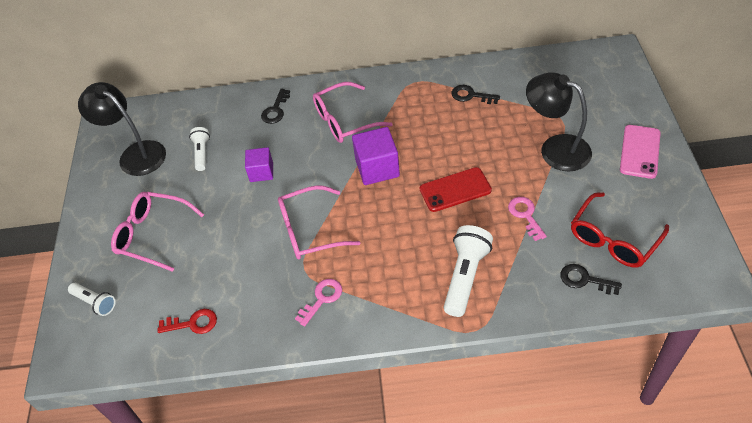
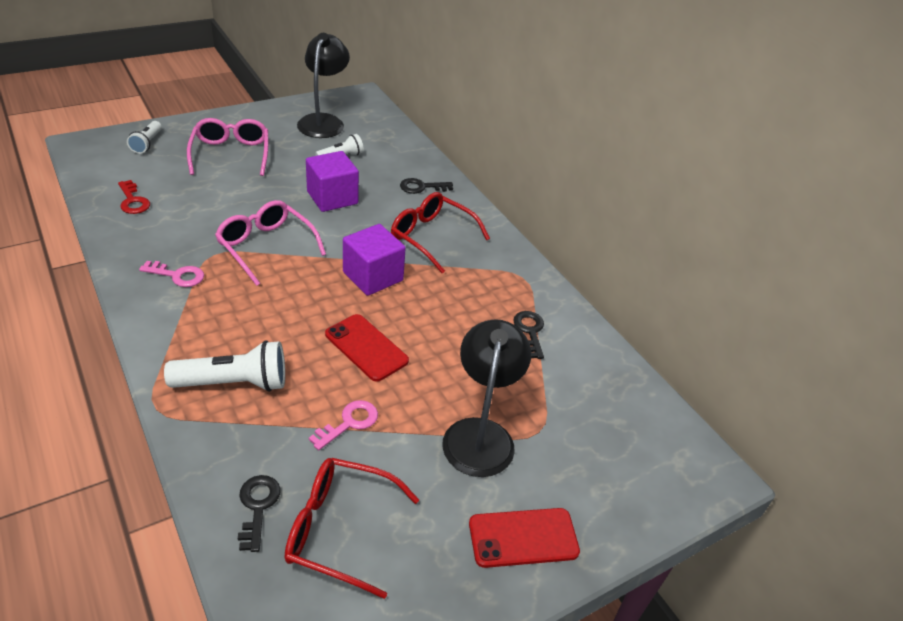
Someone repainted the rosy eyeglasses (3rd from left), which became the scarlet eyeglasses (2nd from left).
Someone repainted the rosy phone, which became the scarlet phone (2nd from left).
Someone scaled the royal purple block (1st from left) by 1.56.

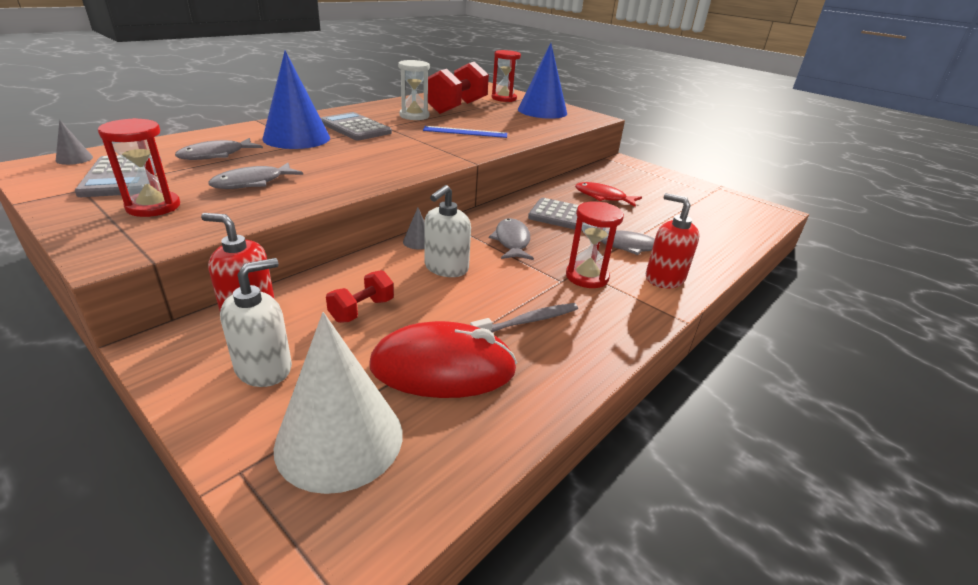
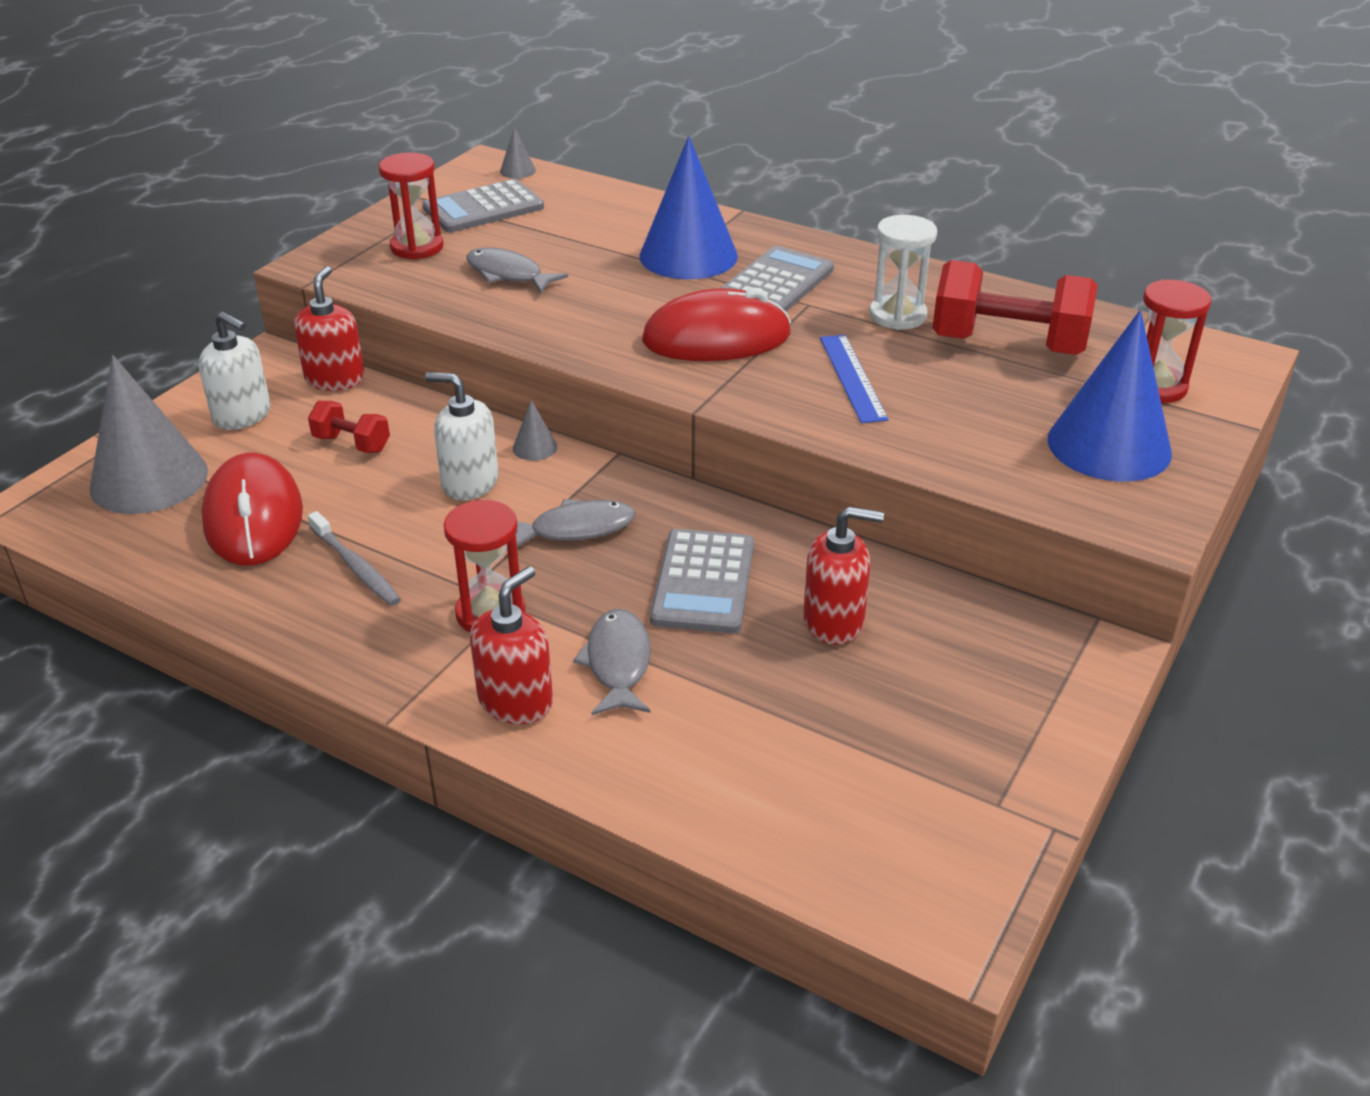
Someone took away the grey toy fish (1st from left).
Someone swapped the scarlet toy fish for the scarlet pump bottle (3rd from left).
Someone repainted the snow-white cone shape, which became the grey cone shape (1st from left).
Someone put down the scarlet mouse (2nd from left).

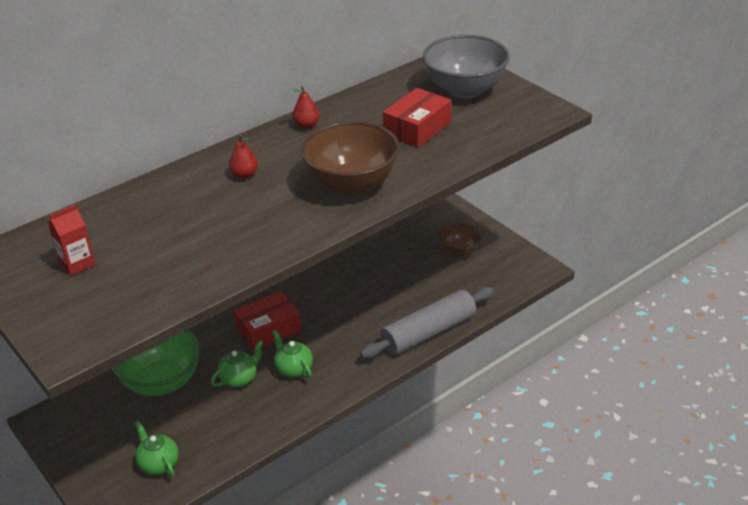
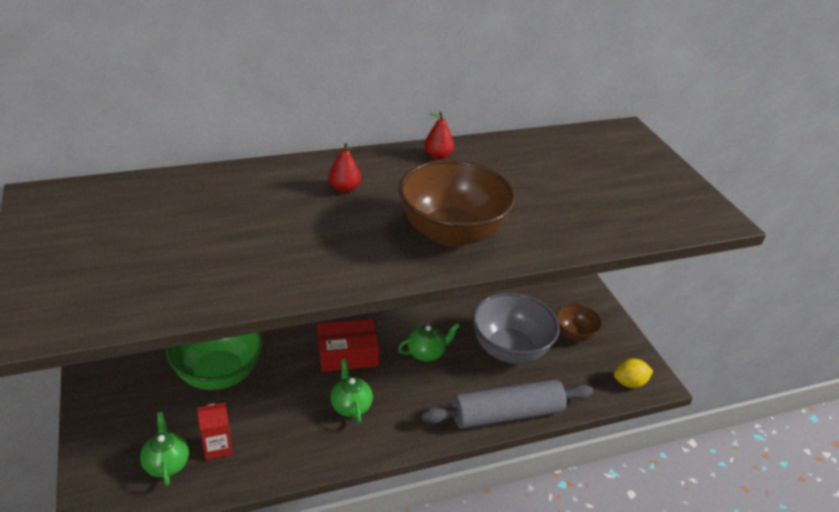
Someone carried the grey serving bowl.
Someone took away the scarlet parcel (2nd from left).
Someone carried the scarlet milk carton.
Someone carried the emerald china teapot (2nd from left in the first image).
Someone put down the golden citrus fruit.

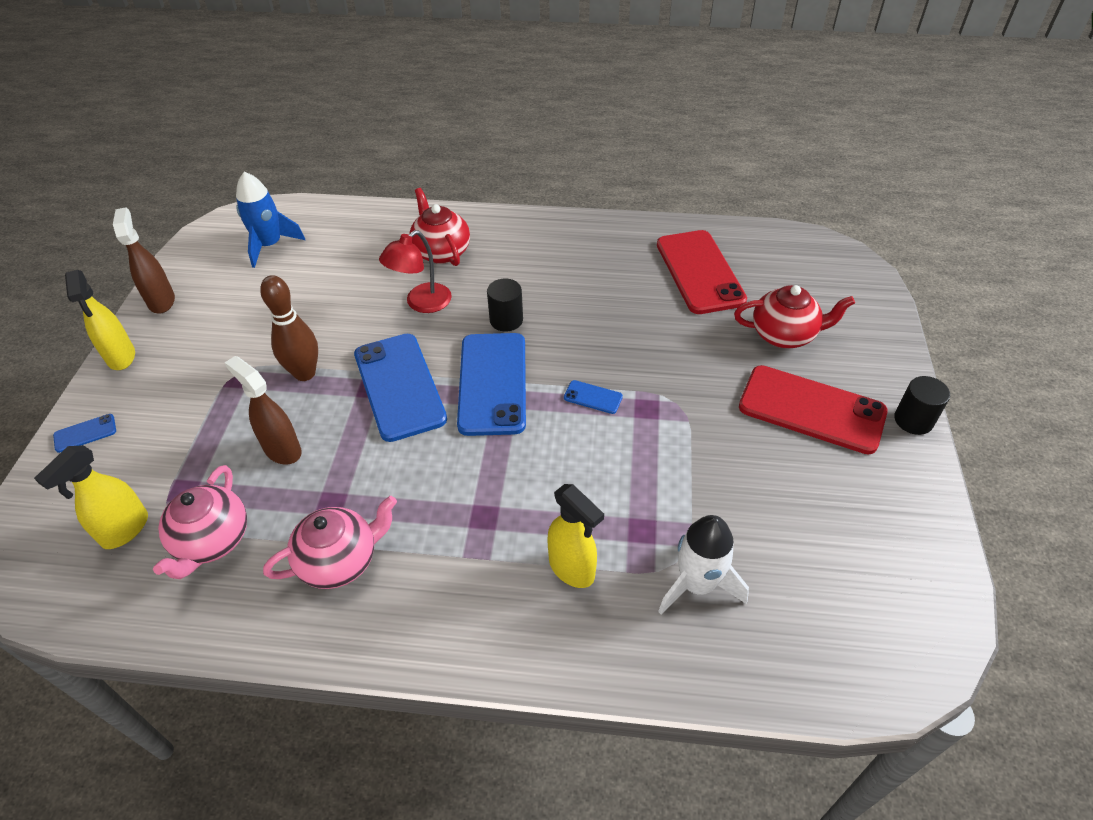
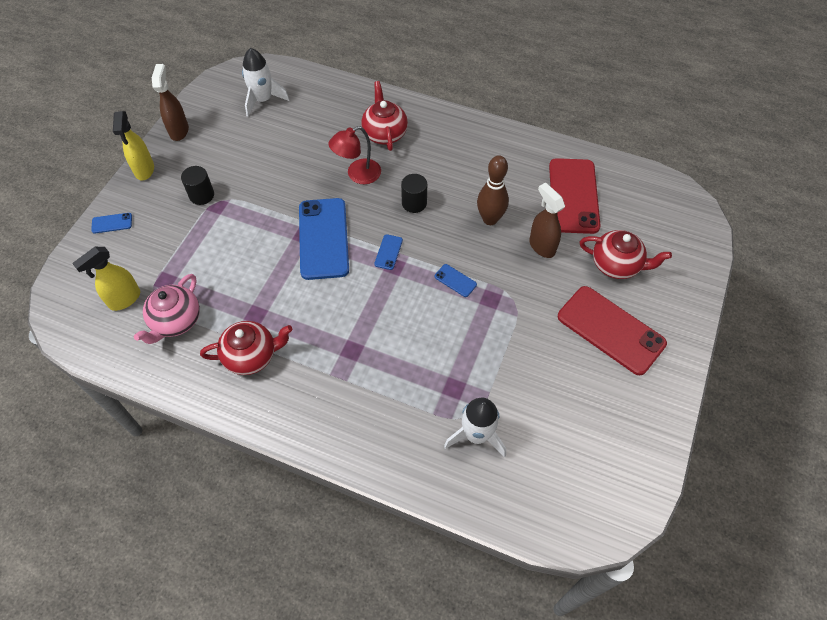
Someone repainted the cobalt spaceship, which became the snow-white spaceship (1st from left).
Someone carried the brown bowling pin.
Someone scaled the cobalt phone (3rd from left) by 0.41.
Someone carried the brown spray bottle (2nd from left).
Someone carried the black solid cylinder (2nd from left in the first image).
Someone took away the golden spray bottle (3rd from left).
Someone repainted the rosy china teapot (2nd from left), which became the scarlet china teapot (1st from left).

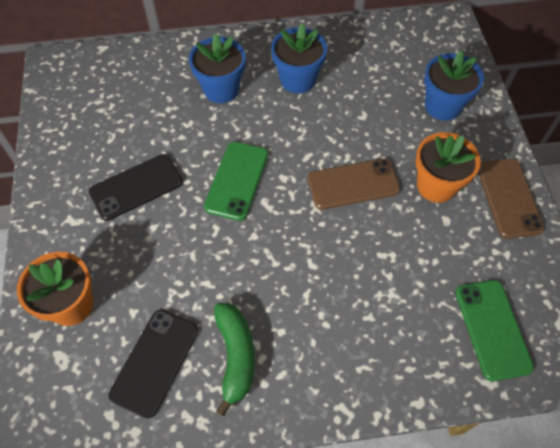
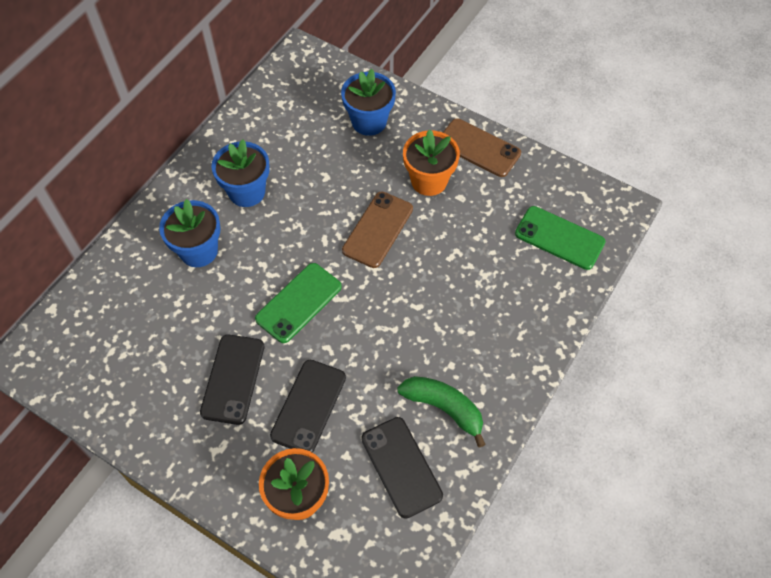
Someone rotated the emerald phone (1st from left) by 75 degrees clockwise.
Someone put down the black phone (2nd from left).

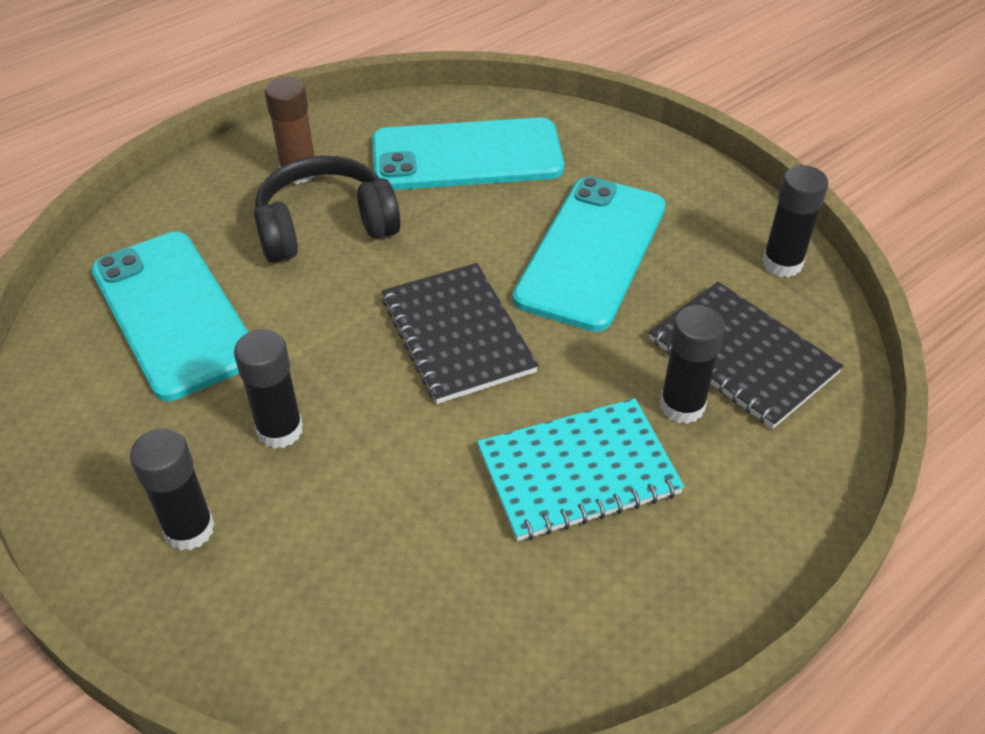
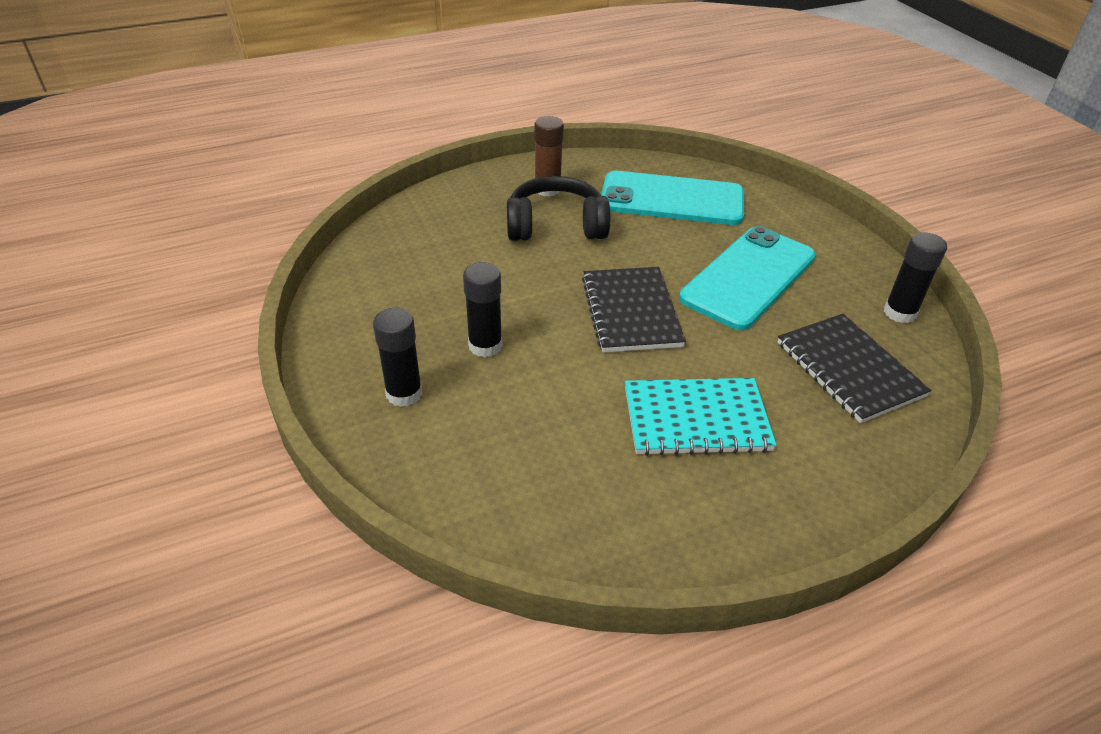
Someone took away the teal phone (1st from left).
Someone took away the black stick of glue (3rd from left).

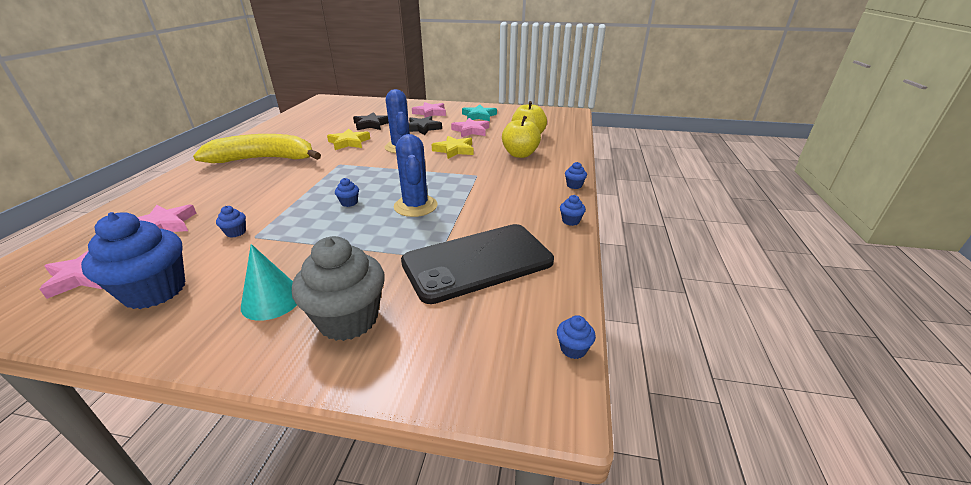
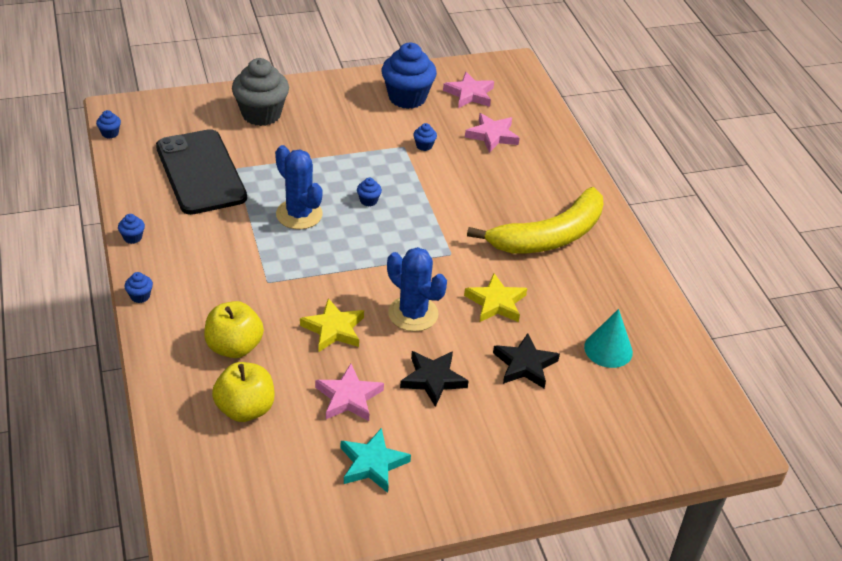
Someone took away the rosy five-pointed star (3rd from left).
Someone rotated the black phone by 60 degrees counterclockwise.
Someone carried the teal cone shape.

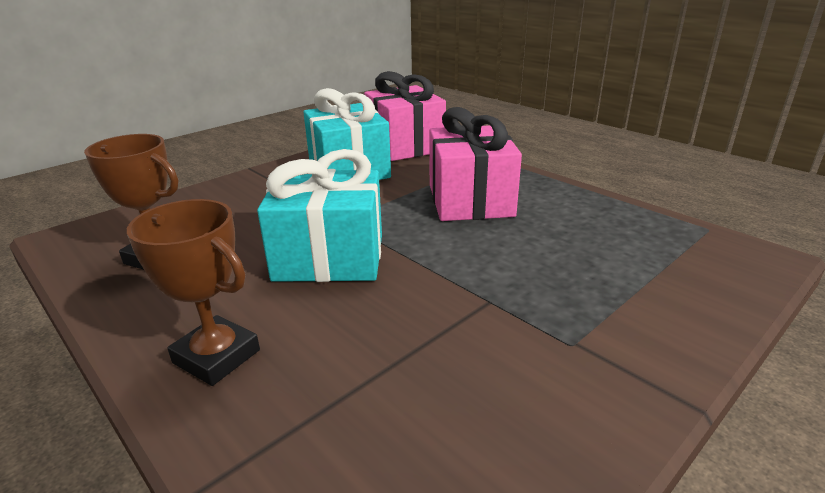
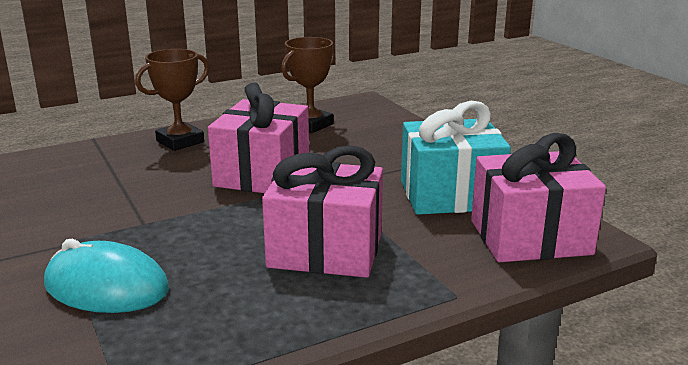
Someone repainted the teal gift (1st from left), which became the rosy gift (1st from left).
Someone put down the teal mouse.

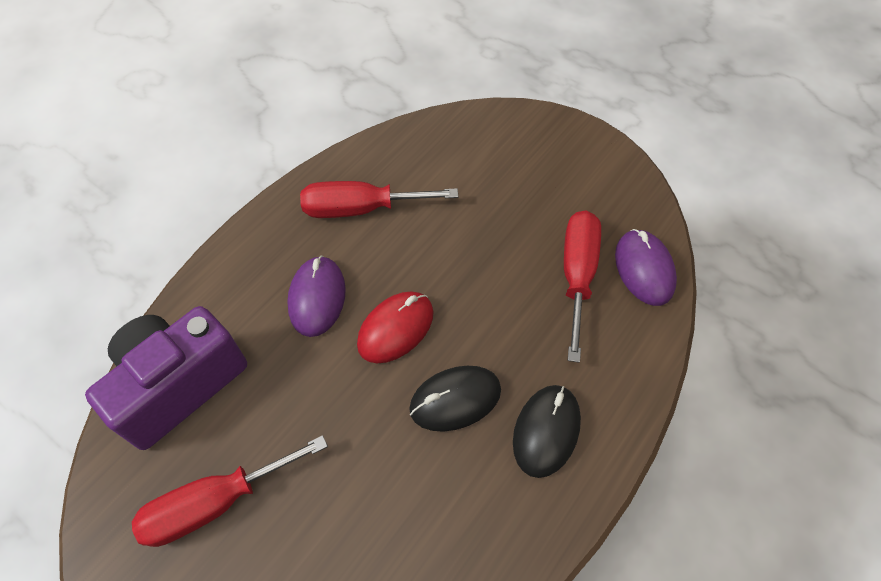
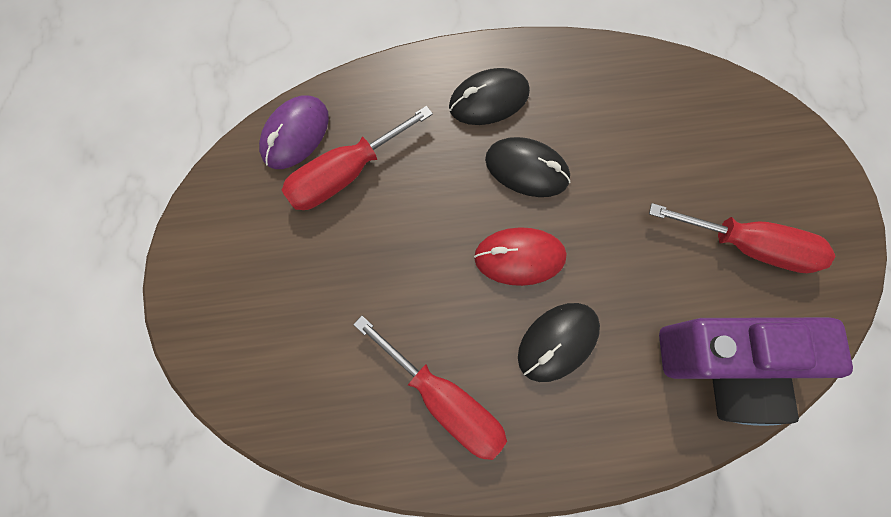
Someone repainted the royal purple mouse (1st from left), which became the black mouse (3rd from left).

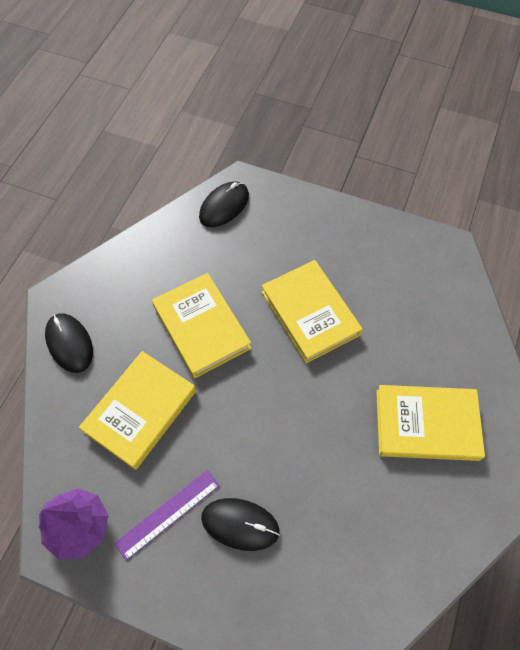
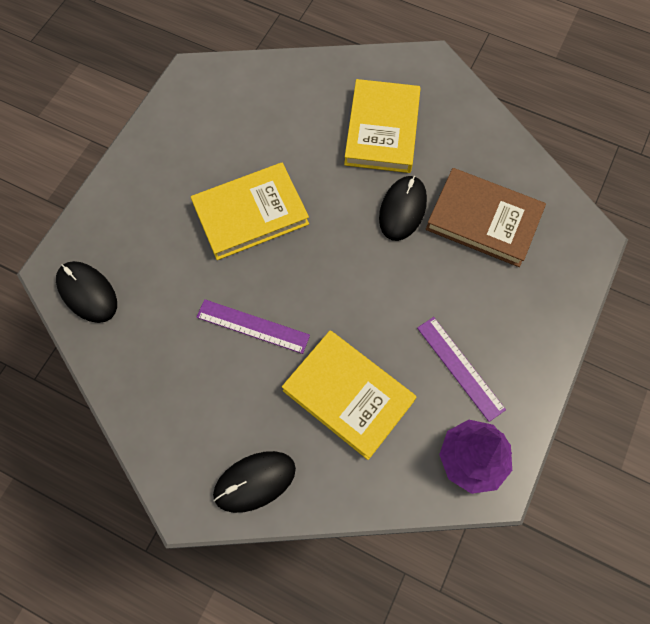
Someone swapped the golden hardback (2nd from left) for the royal purple measuring stick (1st from left).
Someone carried the black mouse (3rd from left).
Someone put down the brown hardback.

